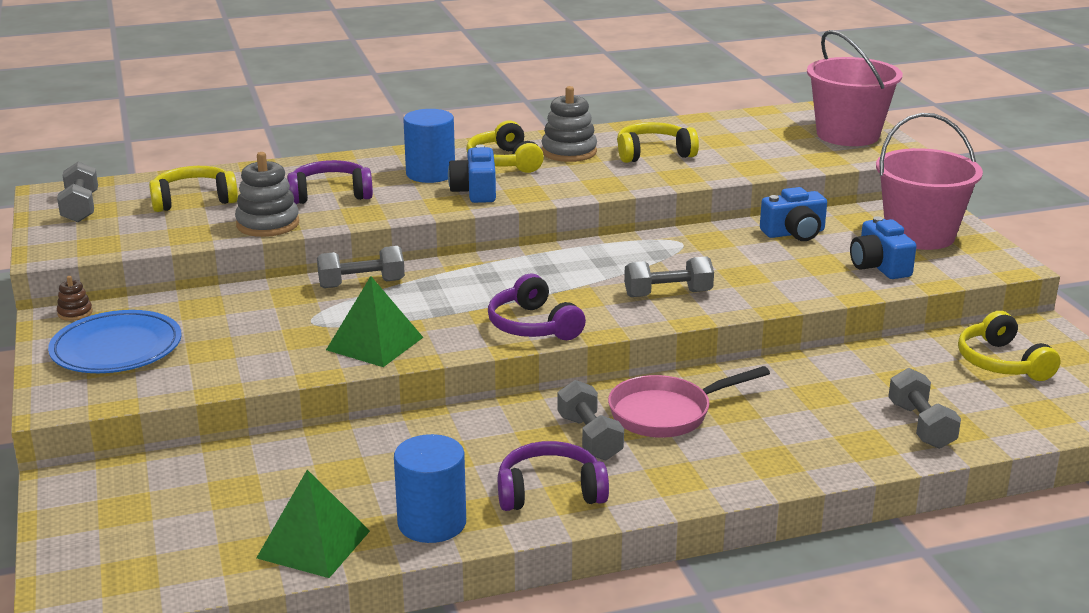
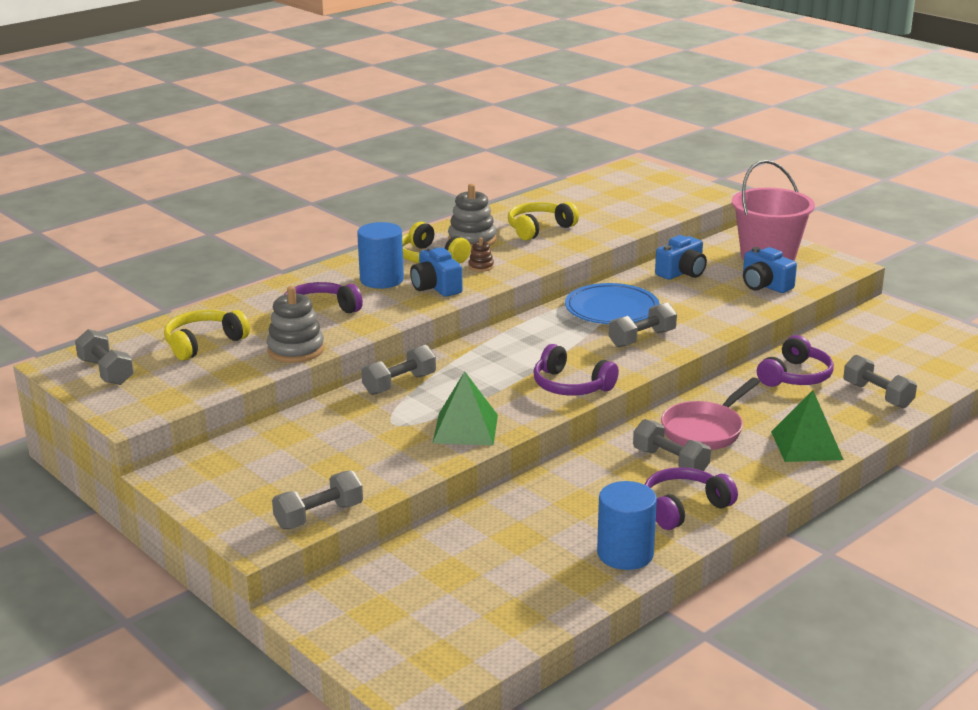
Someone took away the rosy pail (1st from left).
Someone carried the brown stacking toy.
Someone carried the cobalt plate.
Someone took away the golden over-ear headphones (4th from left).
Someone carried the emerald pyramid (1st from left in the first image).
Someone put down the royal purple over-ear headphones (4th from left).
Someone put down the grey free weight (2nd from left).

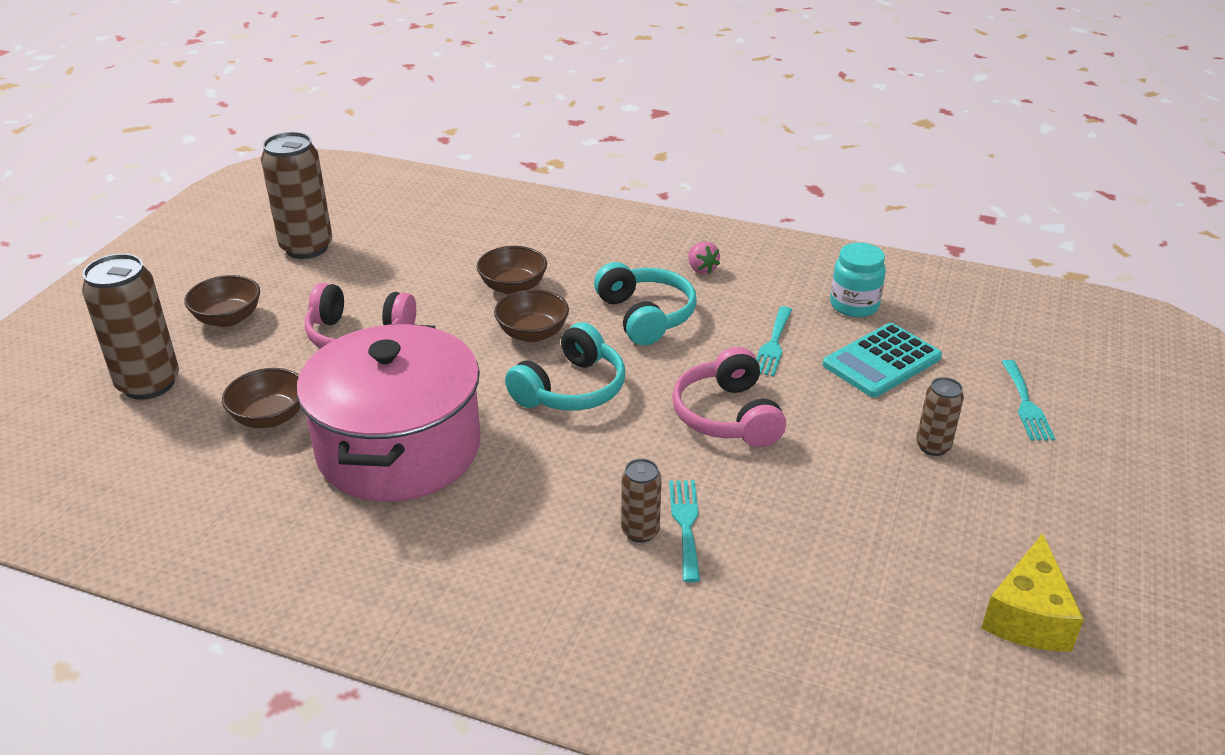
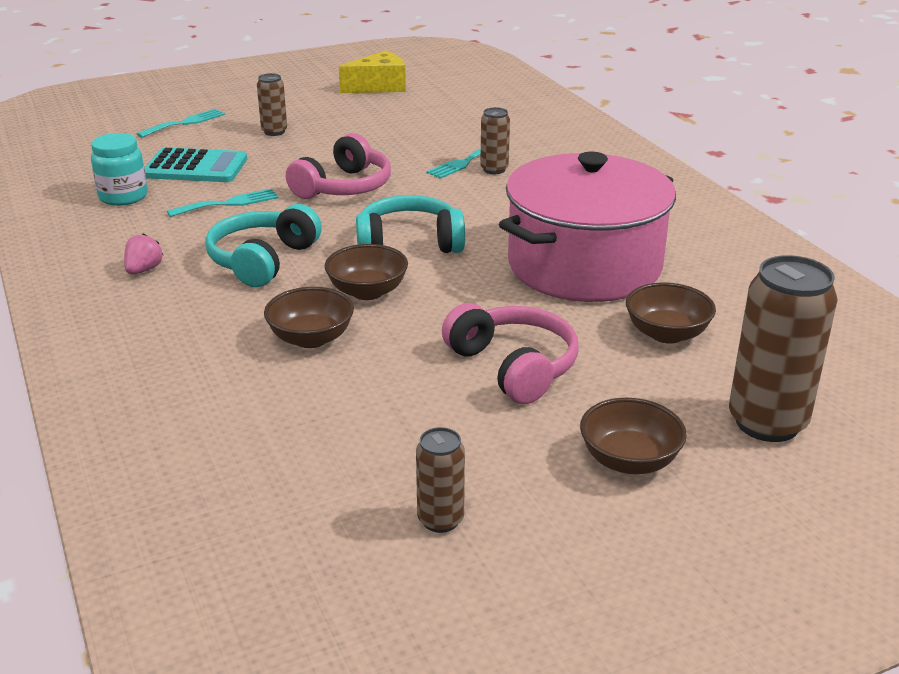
Someone scaled the brown tin (2nd from left) by 0.52.

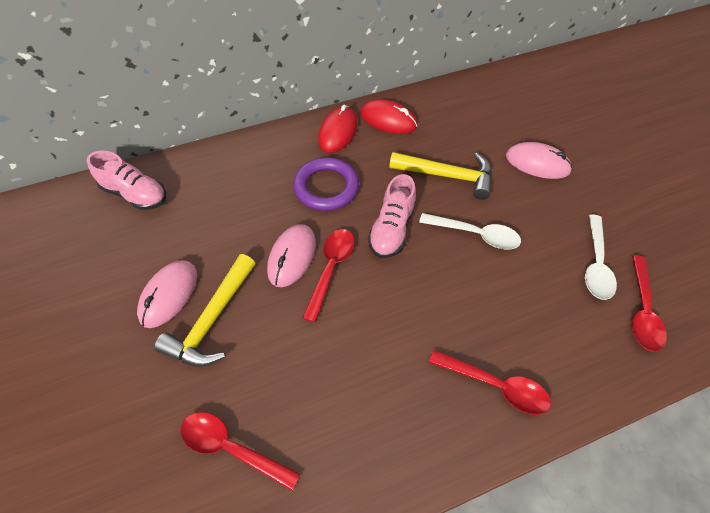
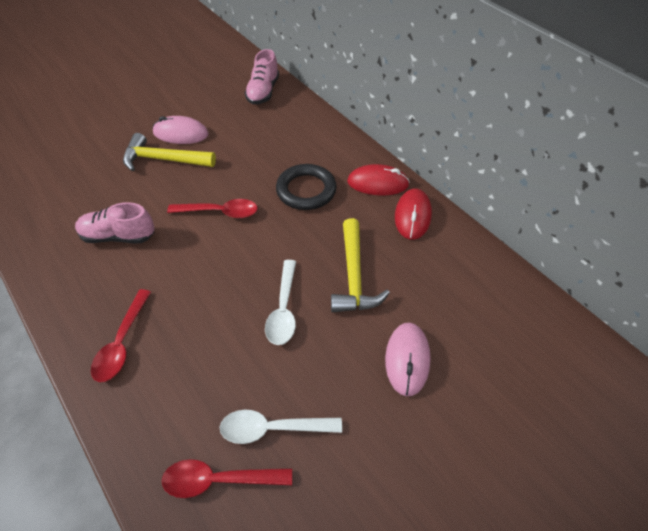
Someone repainted the royal purple torus, which became the black torus.
Someone carried the rosy lace-up shoe (2nd from left in the first image).
Someone took away the rosy mouse (2nd from left).
Someone took away the scarlet teaspoon (1st from left).

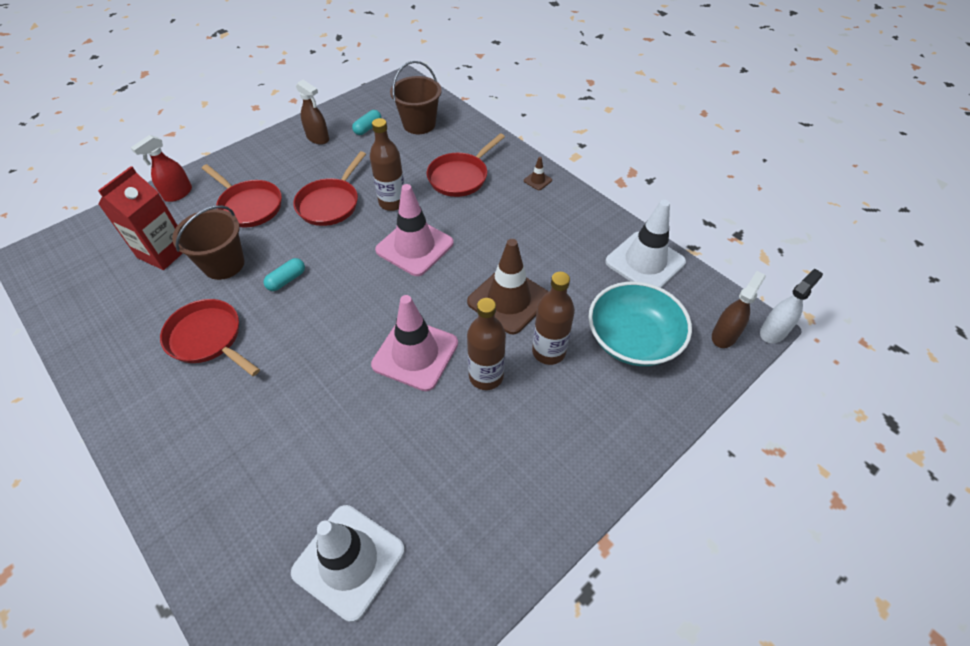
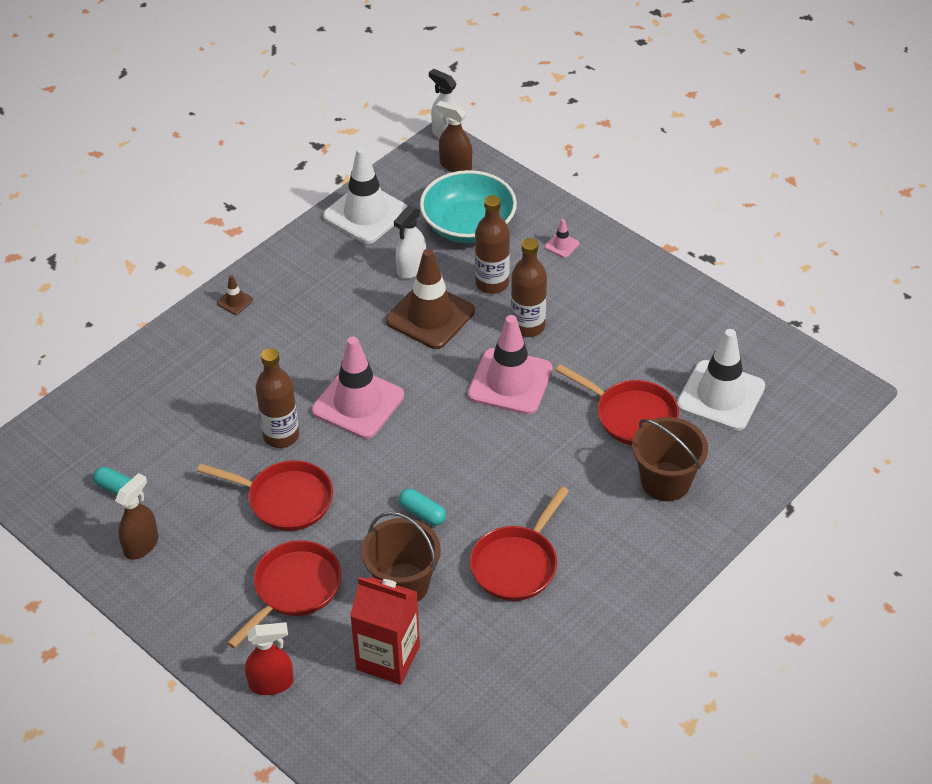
Someone carried the brown pail (2nd from left).
Someone carried the scarlet frying pan (4th from left).
Someone rotated the scarlet spray bottle by 45 degrees counterclockwise.
Someone put down the snow-white spray bottle (1st from left).
Someone put down the rosy safety cone (3rd from left).

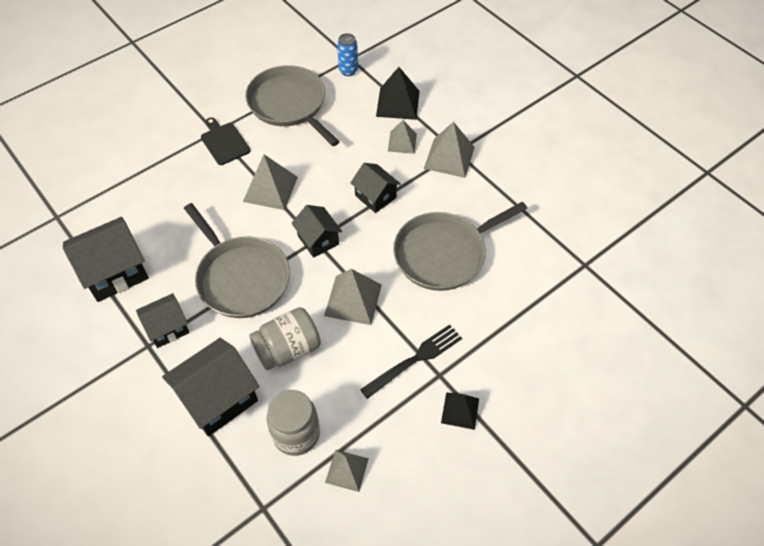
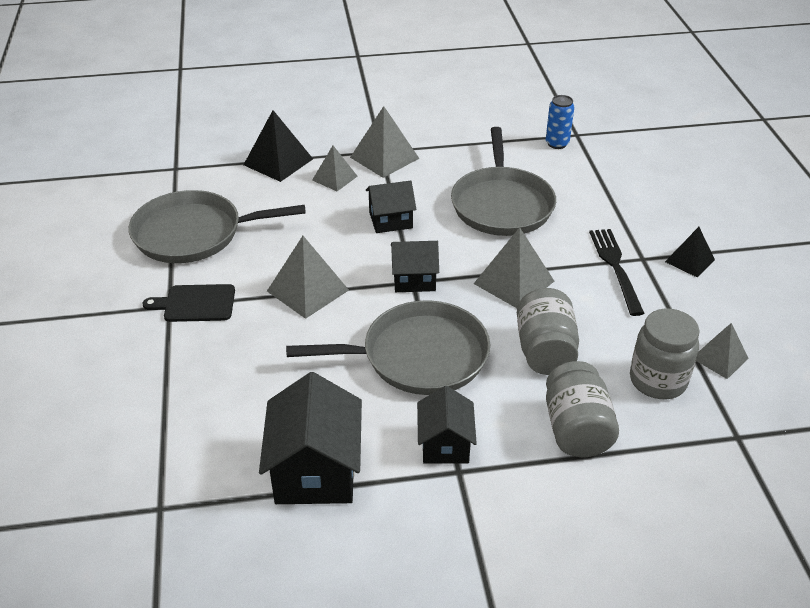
Someone carried the cobalt tin.
Someone swapped the black toy house (3rd from left) for the grey jam jar (2nd from left).

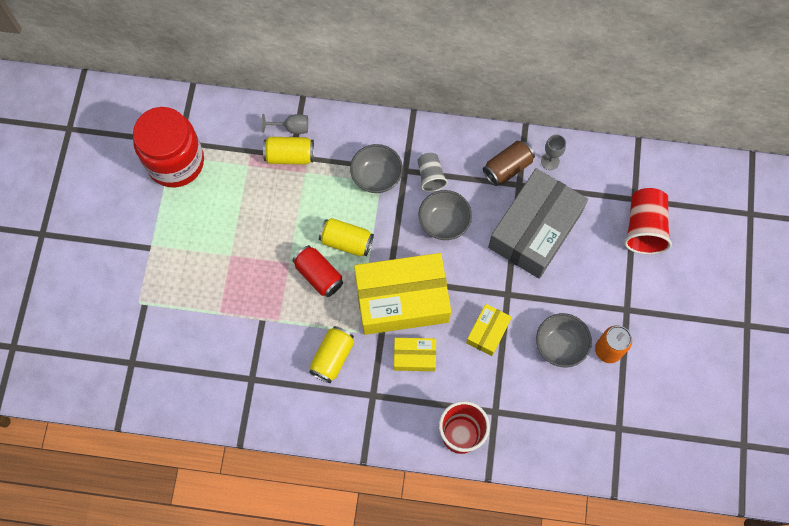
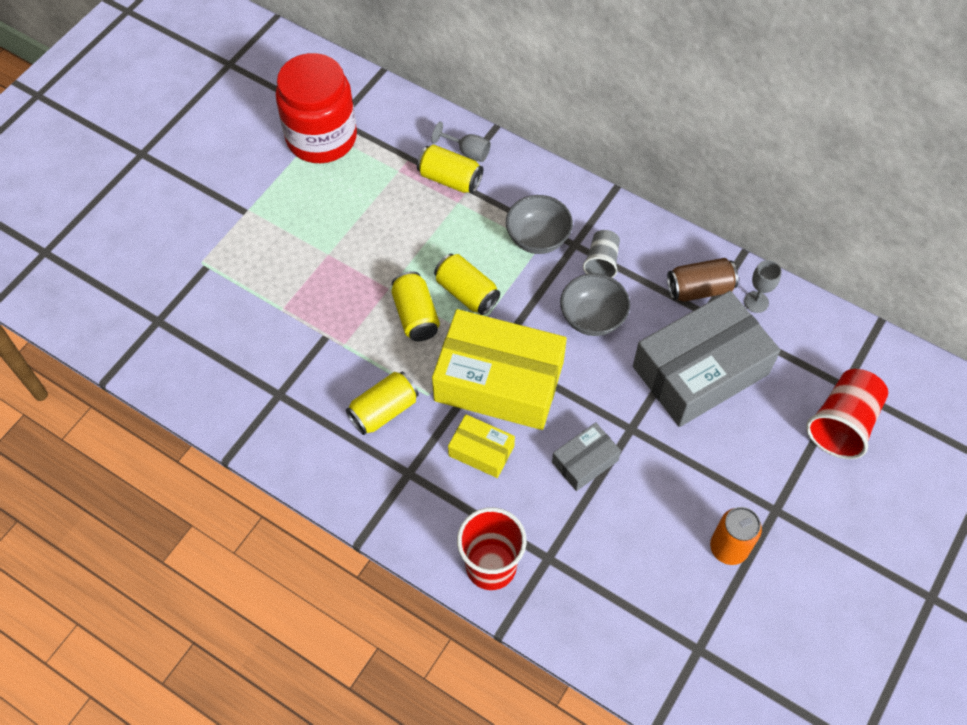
Someone repainted the scarlet tin, which became the golden tin (2nd from left).
Someone repainted the golden parcel (3rd from left), which became the grey parcel (1st from left).
Someone took away the grey serving bowl (3rd from left).

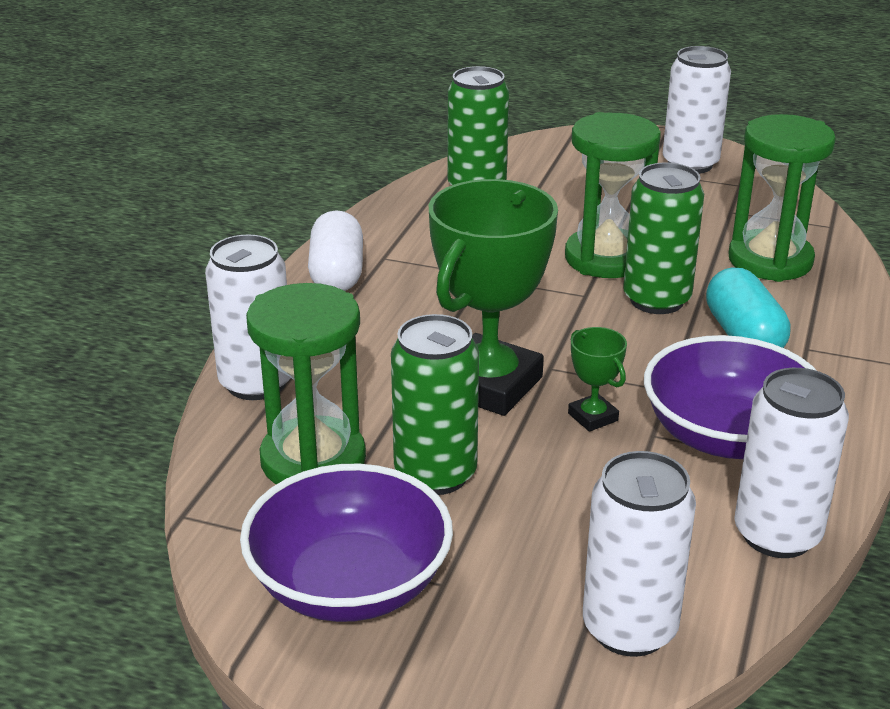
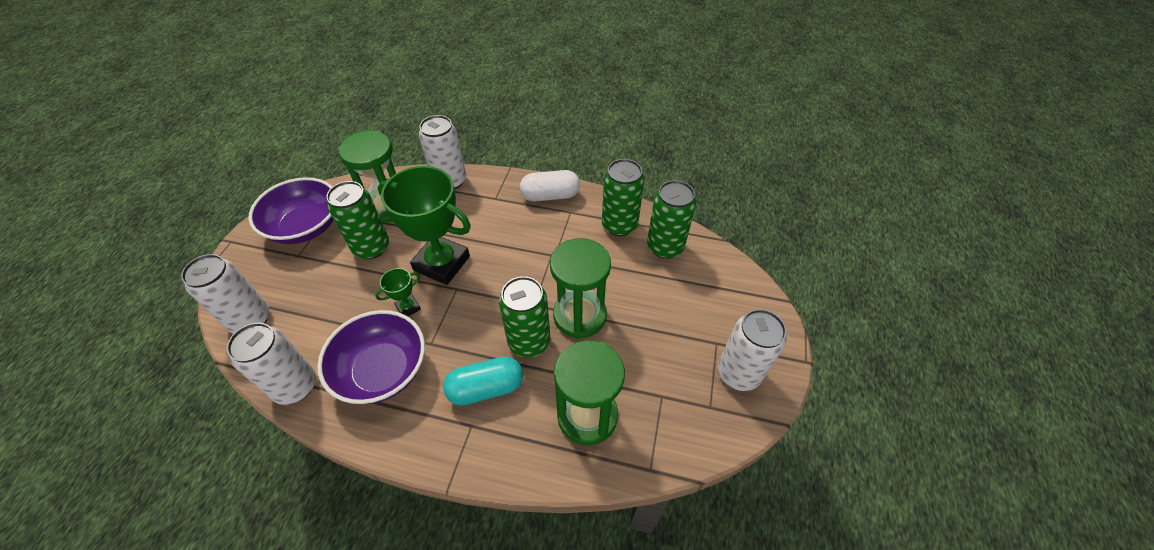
Someone put down the emerald tin (3rd from left).

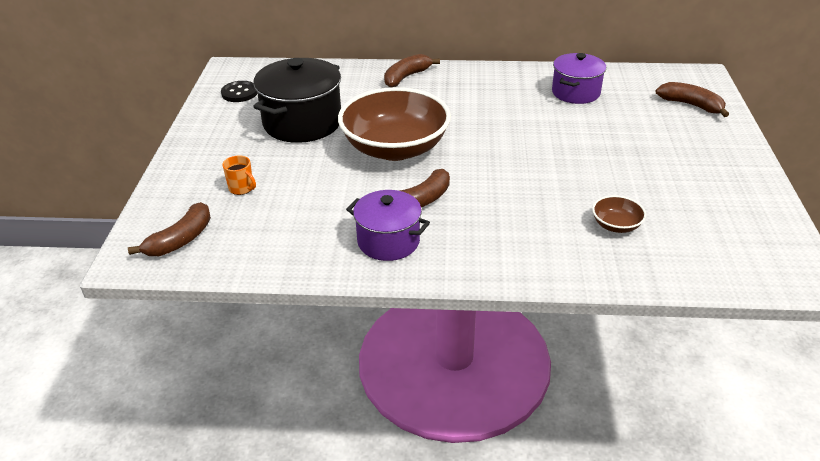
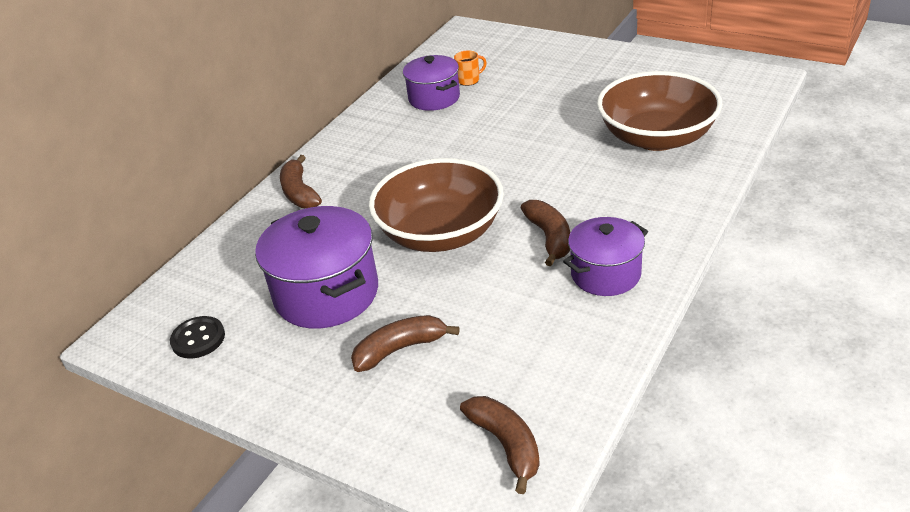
Someone repainted the black cooking pot, which became the royal purple cooking pot (1st from left).
Someone carried the brown toy banana (4th from left in the first image).
Someone carried the orange tea mug.
Someone scaled the brown serving bowl (2nd from left) by 2.42.

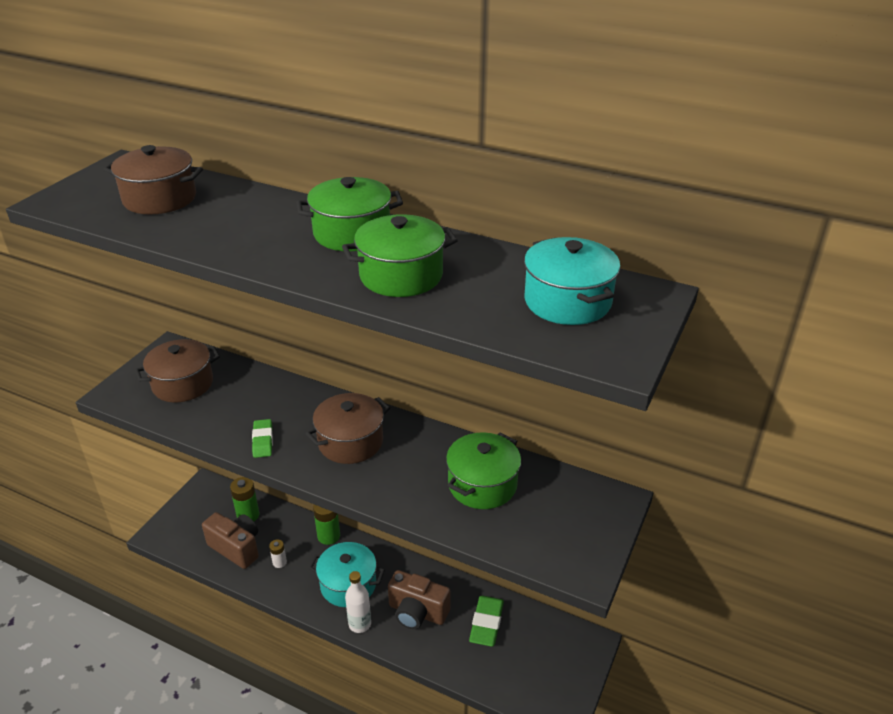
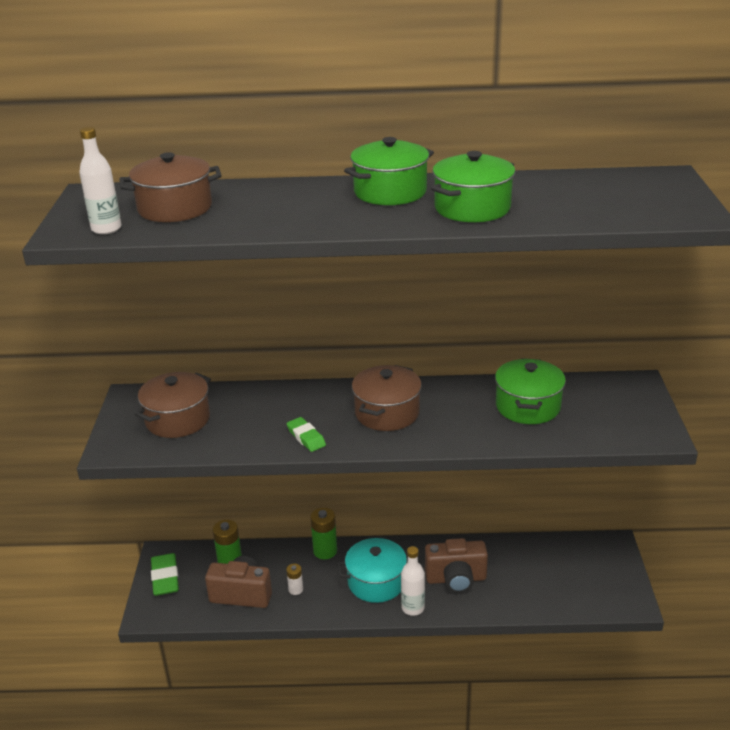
Someone took away the teal cooking pot (2nd from left).
Someone carried the emerald gum eraser (2nd from left in the first image).
Someone put down the snow-white bottle (1st from left).

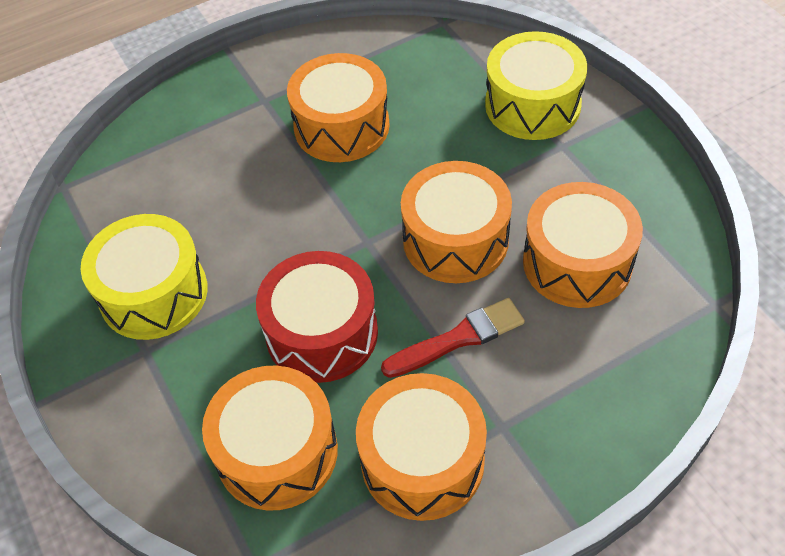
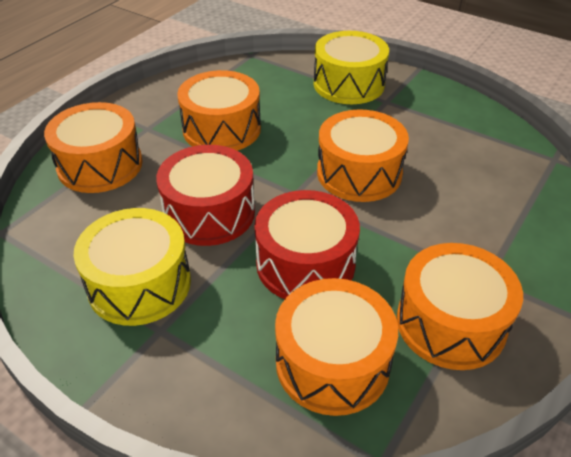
Someone carried the orange toy drum (5th from left in the first image).
Someone took away the scarlet brush.
Someone put down the scarlet toy drum (1st from left).

